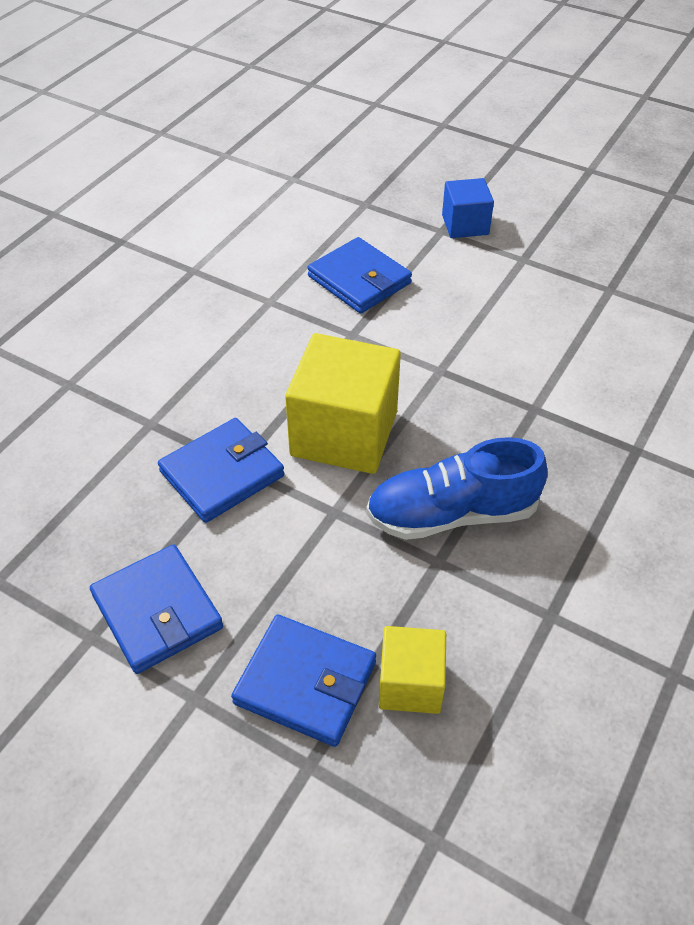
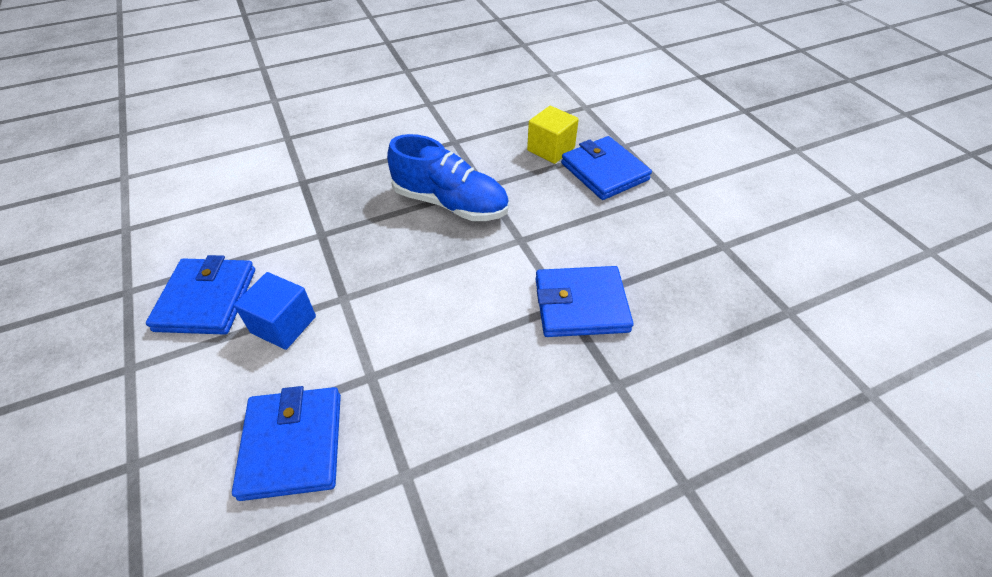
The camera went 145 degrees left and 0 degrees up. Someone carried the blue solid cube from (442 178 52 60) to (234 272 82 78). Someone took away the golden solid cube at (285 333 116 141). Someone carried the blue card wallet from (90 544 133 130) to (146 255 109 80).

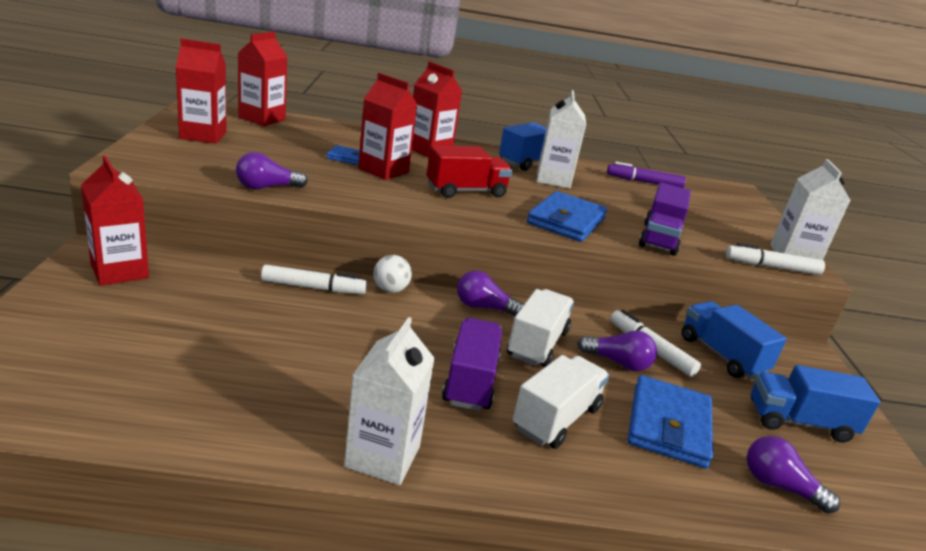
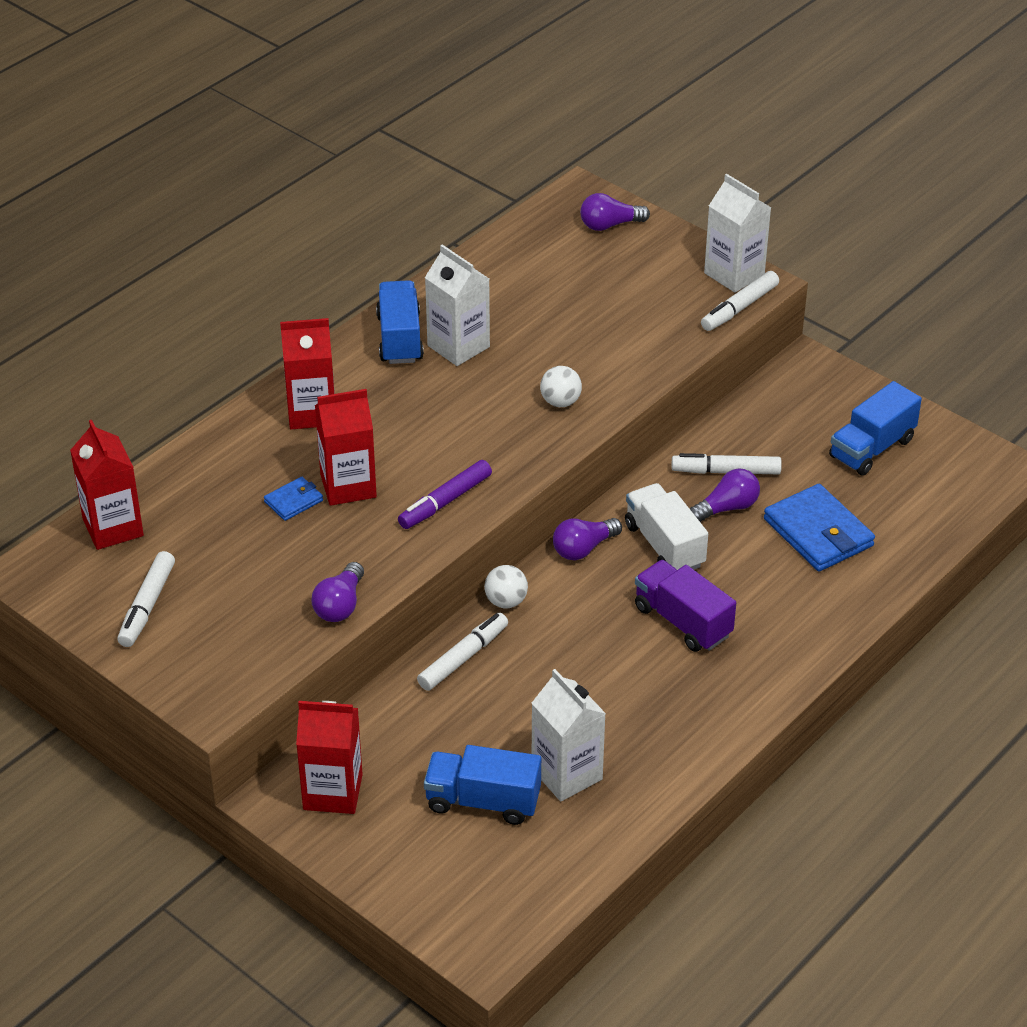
The camera went 45 degrees left and 15 degrees up. Someone swapped the scarlet milk carton at (176 39 51 105) for the snow-white felt pen at (117 551 58 96). Someone took away the scarlet lorry at (427 145 85 53). Someone carried the royal purple felt pen from (607 162 79 26) to (398 460 94 69). Someone took away the royal purple lorry at (639 182 52 74). Someone swapped the blue card wallet at (527 191 80 51) for the snow-white sphere at (540 366 42 41). Someone carried the blue lorry from (682 301 105 78) to (424 745 117 80). Someone carried the snow-white milk carton from (344 317 91 168) to (532 669 74 133). Someone took away the snow-white lorry at (513 355 96 94). Someone carried the royal purple lightbulb from (747 436 93 78) to (580 193 70 38).

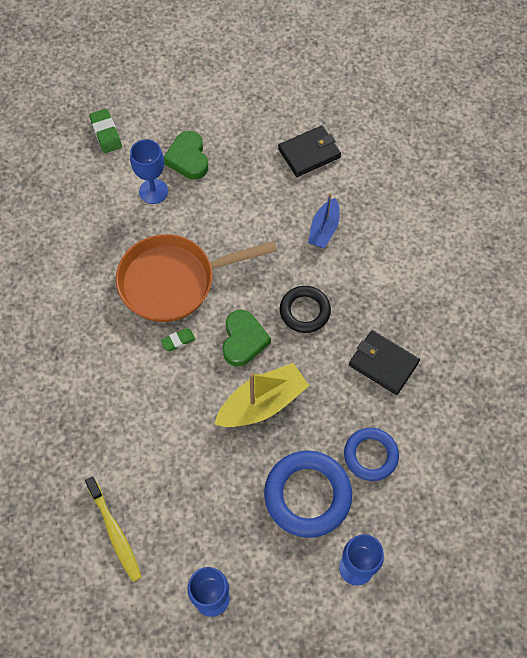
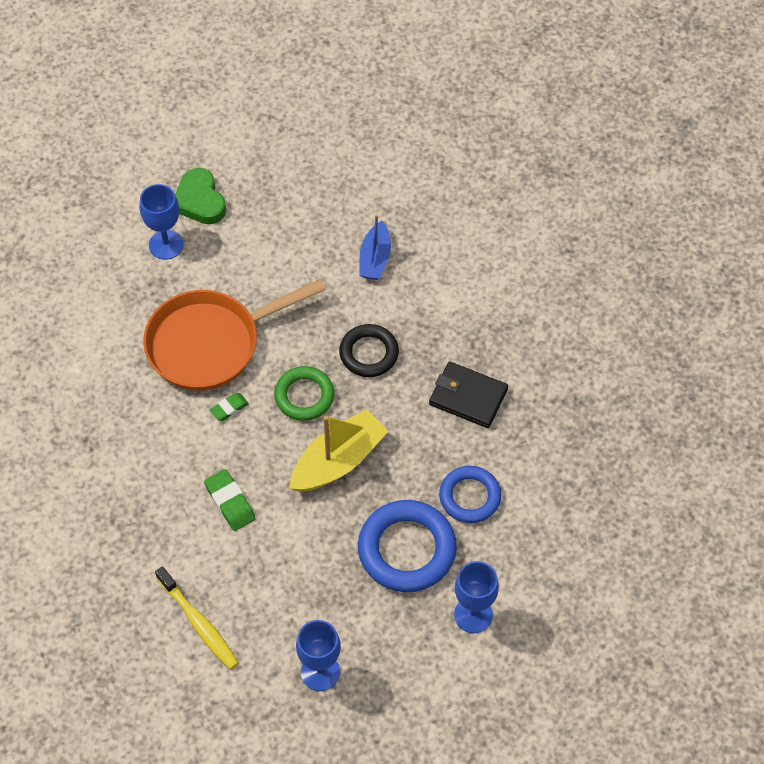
The camera went 10 degrees left and 5 degrees down. Someone carried the green gum eraser from (89 109 33 44) to (204 469 52 62). Someone took away the jet-black card wallet at (278 125 63 52). Someone swapped the green love heart at (223 310 48 57) for the green ring at (274 366 60 55).

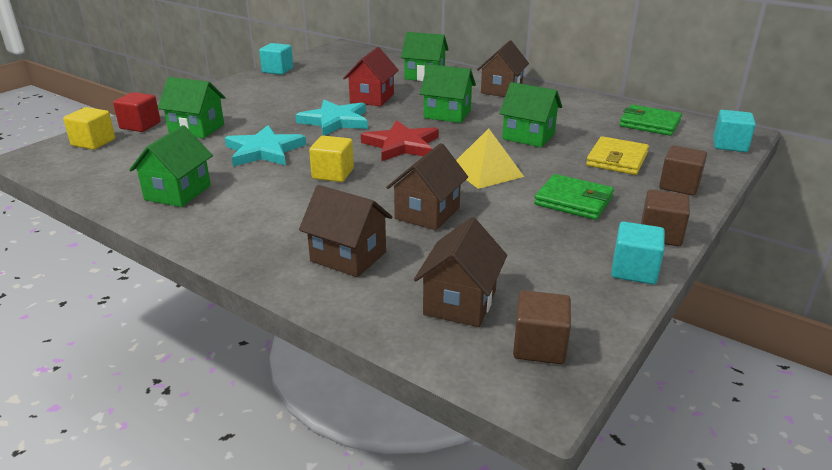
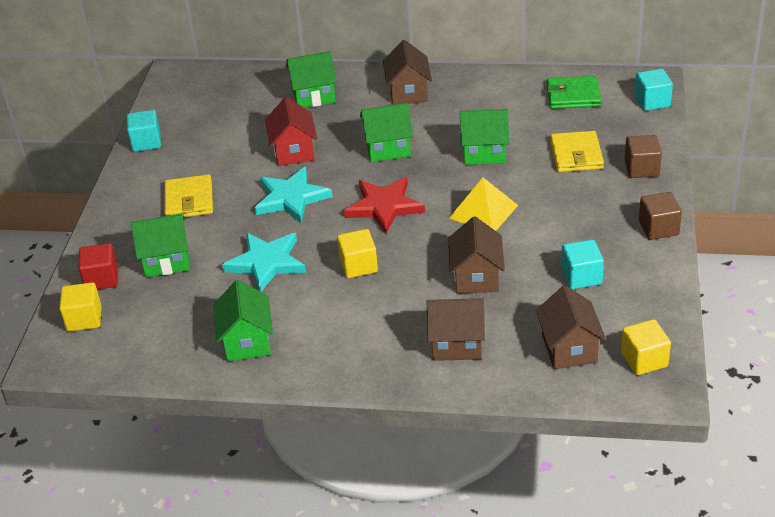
The camera went 25 degrees left and 10 degrees up. Someone took away the green card wallet at (534 174 80 46). Someone carried the aqua solid cube from (611 222 54 63) to (561 240 43 49). Someone repainted the dark brown solid cube at (513 290 58 74), which became the golden solid cube at (621 319 50 56). Someone put down the golden card wallet at (165 174 48 43).

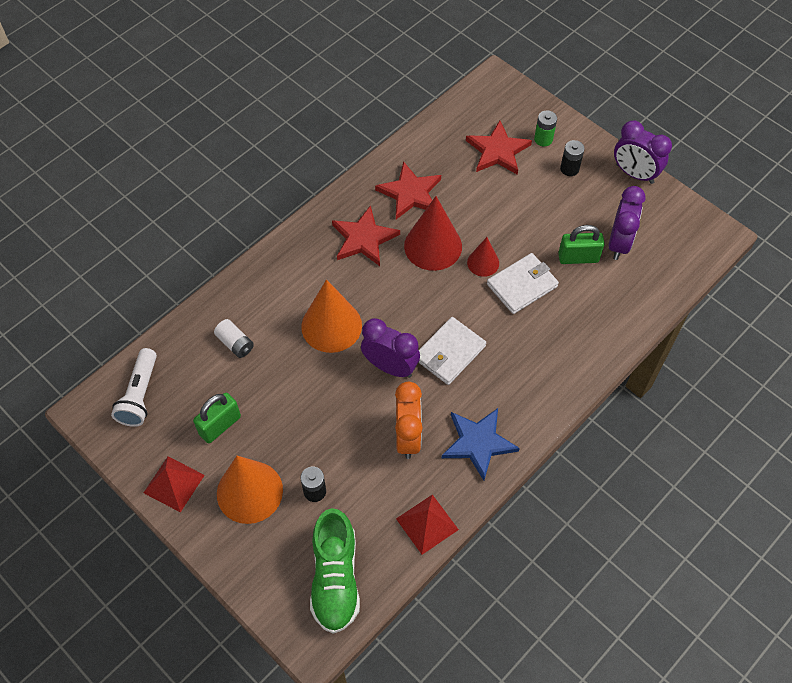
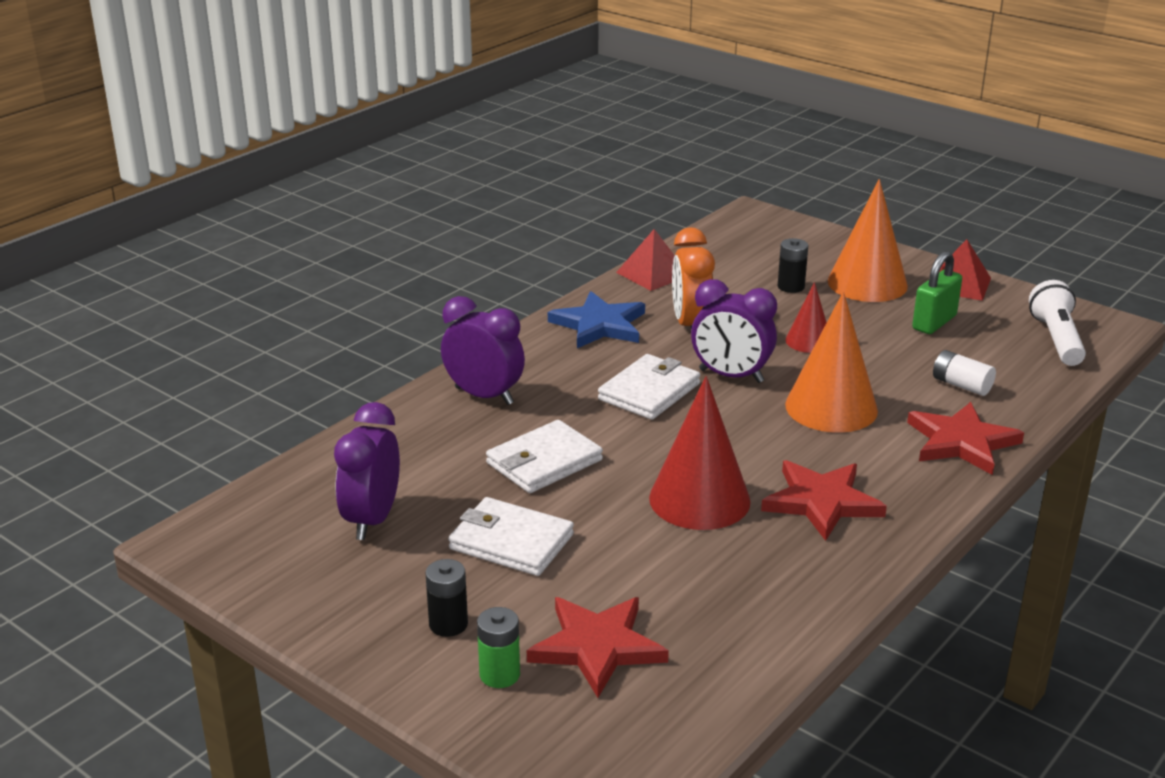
The camera went 175 degrees right and 30 degrees down. Someone carried the royal purple bedside clock from (614 120 58 64) to (441 296 84 109). Someone carried the scarlet star from (375 161 66 58) to (907 402 117 73). Someone took away the green lock at (558 225 46 39). Someone carried the scarlet cone shape from (467 237 32 40) to (786 282 41 71). Someone took away the green sneaker at (310 508 50 126). Someone put down the snow-white card wallet at (448 497 126 79).

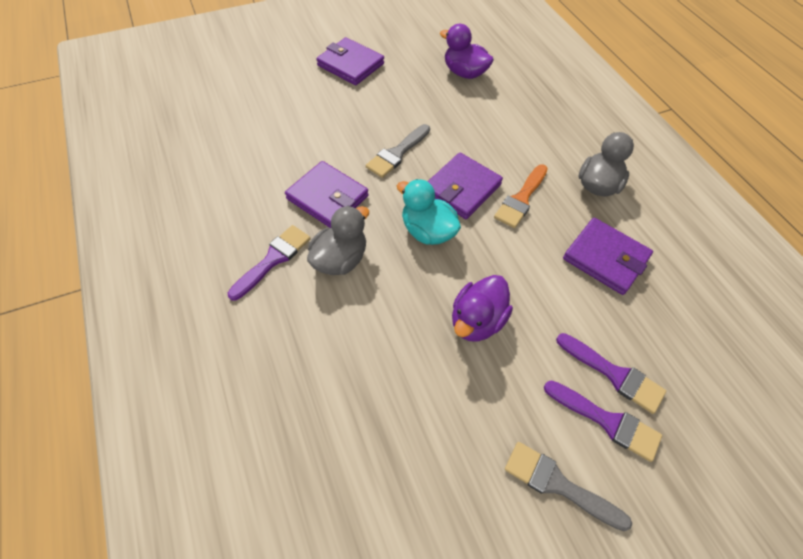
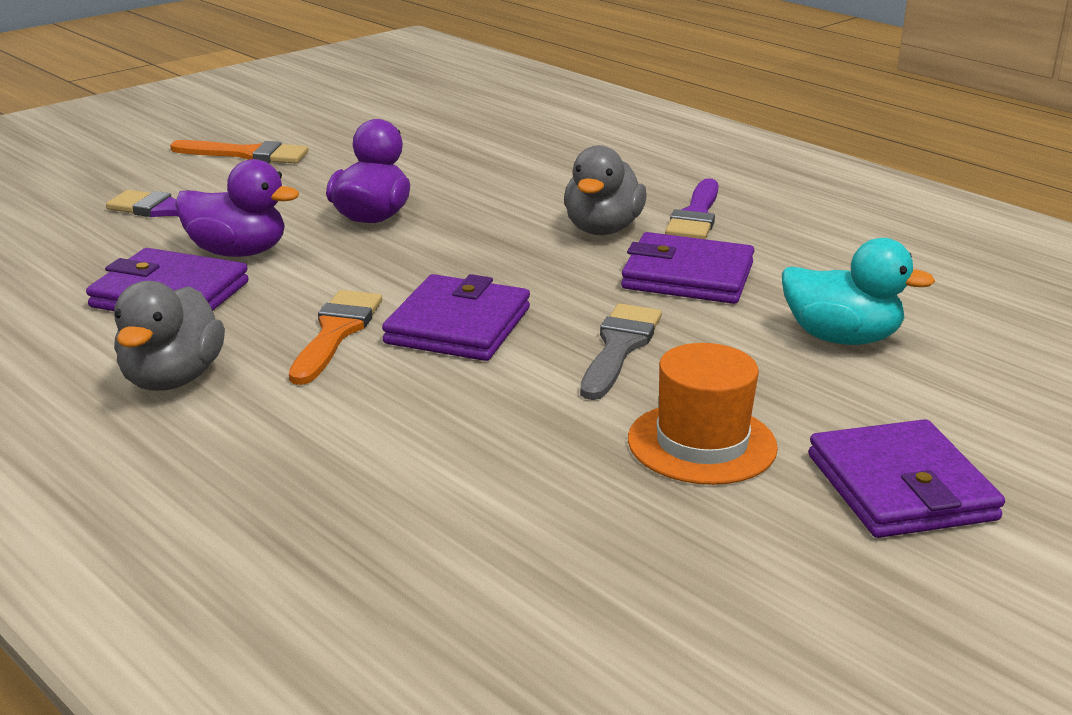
The camera went 160 degrees right and 30 degrees down. Someone carried the royal purple duck from (440 24 54 55) to (175 159 124 98). Someone rotated the royal purple card wallet at (316 37 68 48) by 60 degrees clockwise. Someone carried the aqua duck from (397 179 64 66) to (782 238 153 107). Someone took away the royal purple paint brush at (544 380 118 82). Someone repainted the grey paint brush at (505 442 127 89), which became the bright orange paint brush at (170 140 139 23). Someone put down the bright orange tall hat at (628 343 150 142).

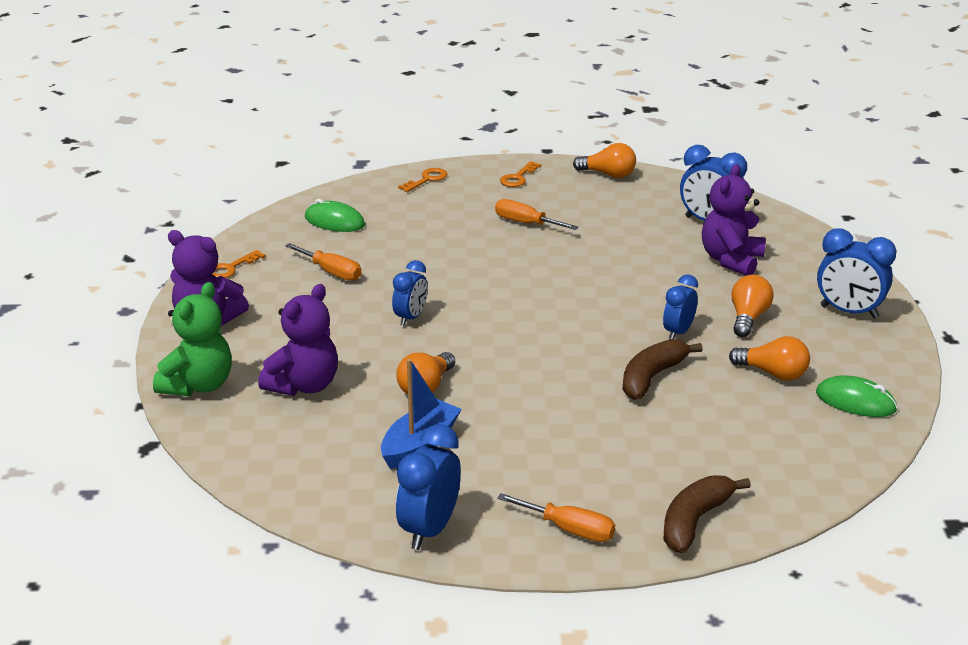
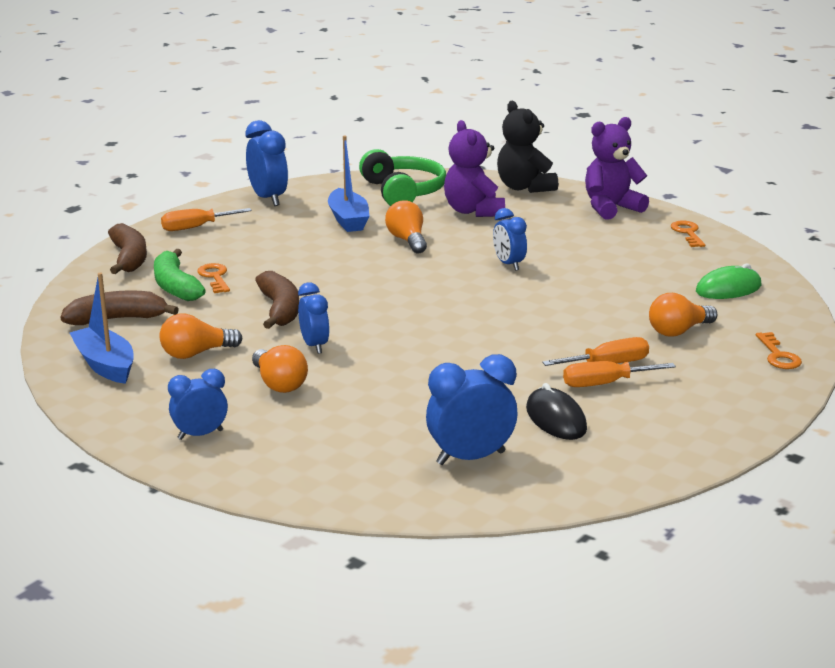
The camera went 130 degrees right and 5 degrees down. Someone carried the bright orange lightbulb from (573 143 63 35) to (649 293 68 44). Someone carried the bright orange door key from (500 161 41 26) to (197 263 33 30). Someone took away the royal purple teddy at (702 164 64 112). Someone scaled the blue bedside clock at (817 228 80 91) by 0.65. Someone carried the bright orange flat screwdriver from (285 243 76 38) to (563 361 113 26). Someone repainted the green teddy at (153 282 79 114), which became the jet-black teddy at (497 101 61 92). Someone swapped the green computer mouse at (816 375 81 42) for the blue boat at (69 273 65 111). Someone put down the green headset at (359 149 87 57). Someone put down the green banana fruit at (154 249 52 52). Someone put down the dark brown banana fruit at (60 290 119 35). Someone put down the jet-black computer mouse at (526 383 61 57).

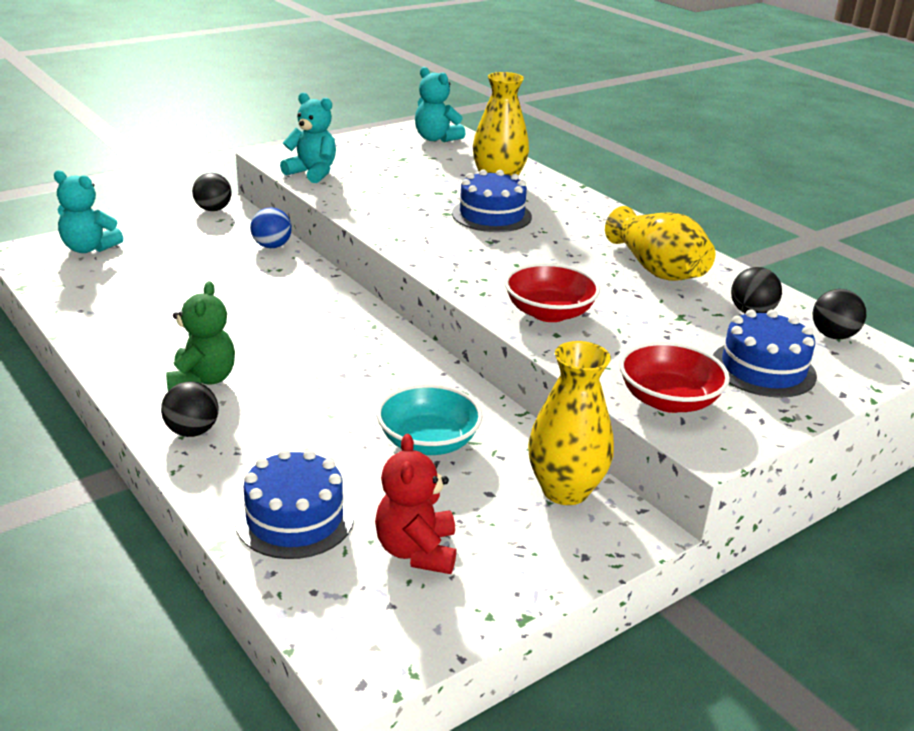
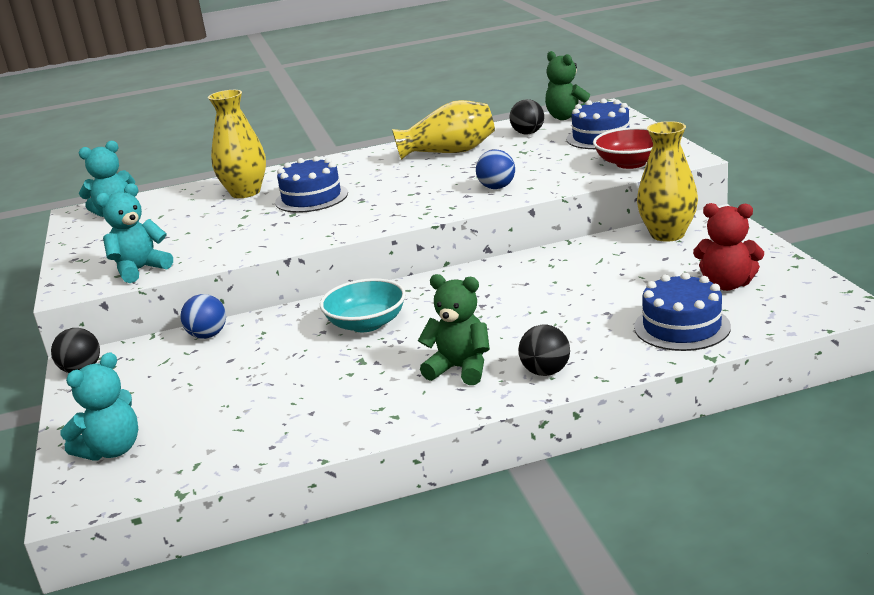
The camera went 65 degrees left and 5 degrees down. Someone swapped the scarlet deep dish at (505 263 95 59) for the blue sphere at (476 150 39 39). Someone swapped the jet-black sphere at (812 289 54 50) for the green teddy at (545 51 45 69). Someone carried the aqua deep dish from (377 384 106 71) to (320 278 86 54).

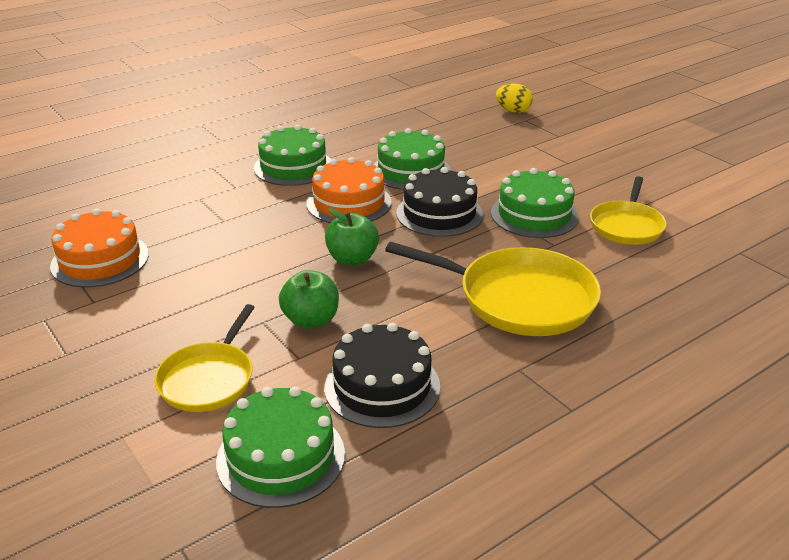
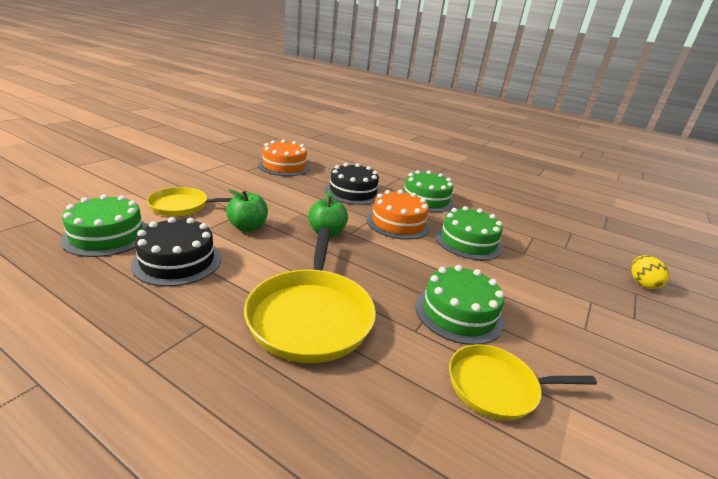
The camera went 65 degrees right and 5 degrees down. Someone carried the jet-black layer cake from (396 167 87 70) to (325 163 56 42).

